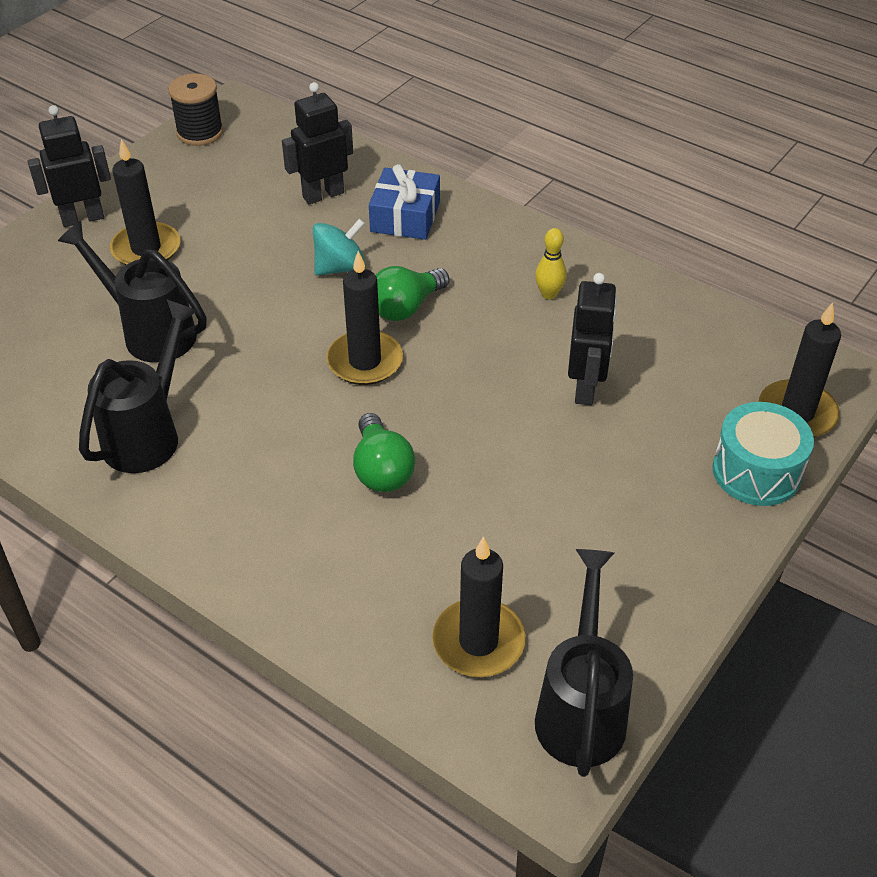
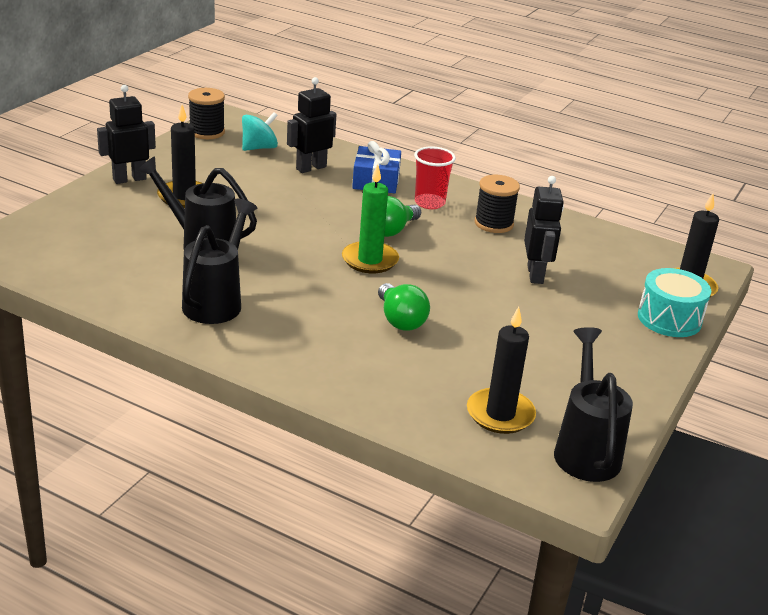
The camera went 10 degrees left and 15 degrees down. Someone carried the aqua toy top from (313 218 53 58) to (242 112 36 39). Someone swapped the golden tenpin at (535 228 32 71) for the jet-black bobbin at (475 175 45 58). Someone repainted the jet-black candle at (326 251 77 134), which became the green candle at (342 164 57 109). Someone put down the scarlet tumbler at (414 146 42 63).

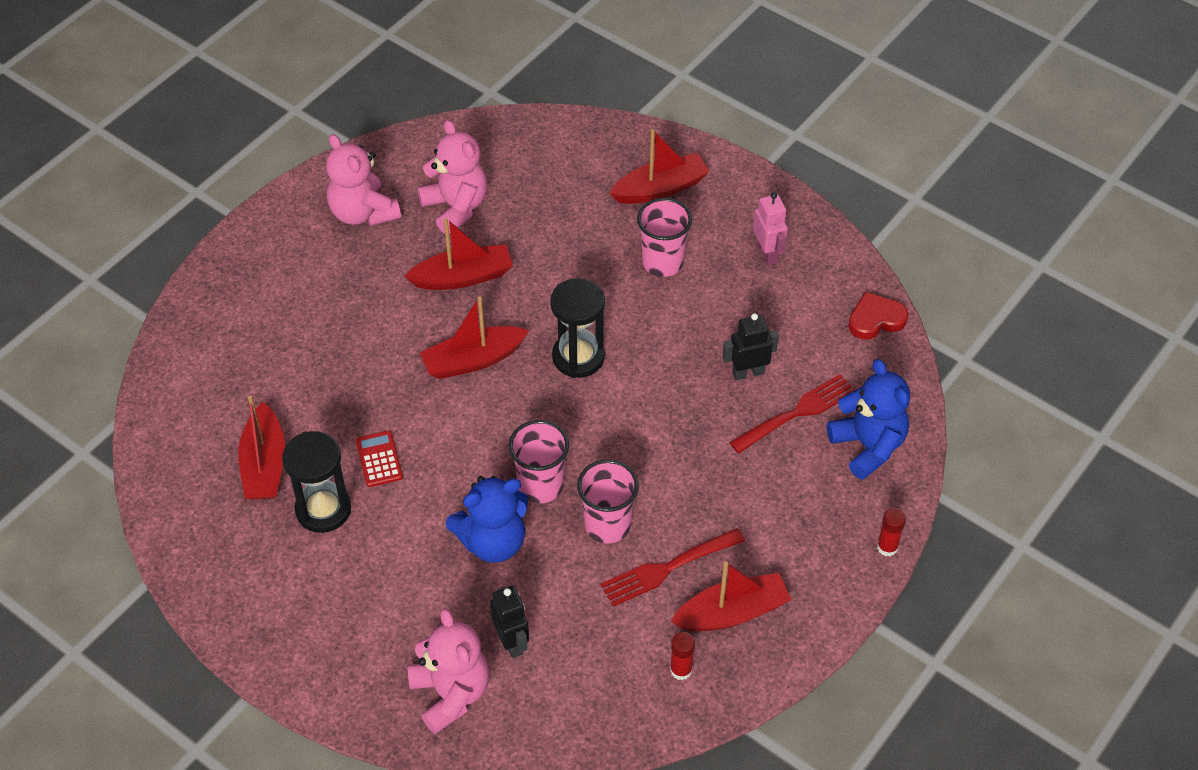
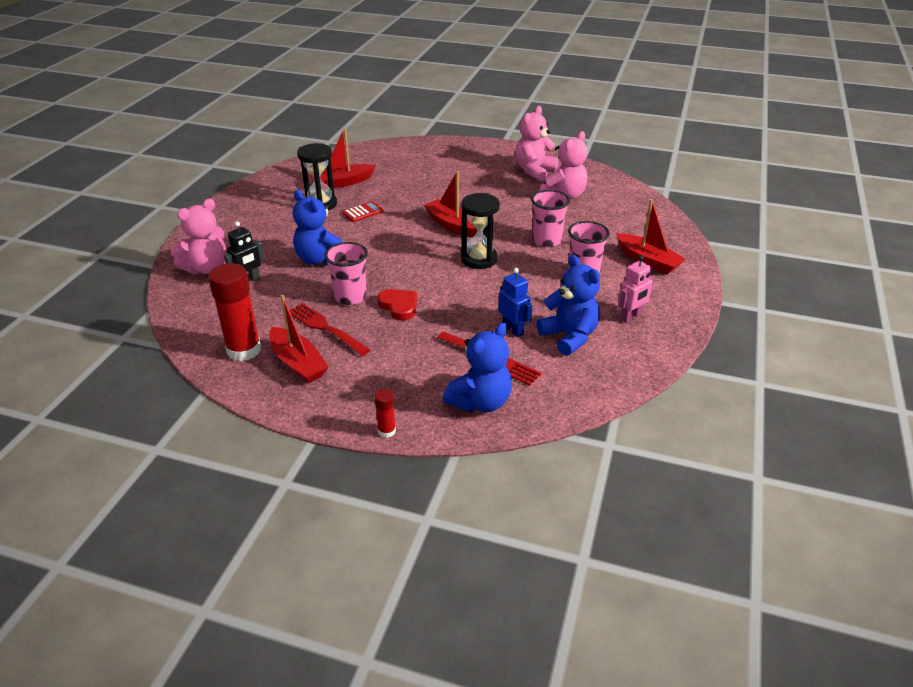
The camera went 70 degrees right and 15 degrees down. Someone took away the scarlet boat at (404 218 109 72). Someone carried the scarlet love heart from (848 292 61 48) to (378 289 39 32). Someone repainted the jet-black toy robot at (722 313 57 67), which became the blue toy robot at (499 268 33 69). Someone carried the pink tumbler from (509 420 60 83) to (531 190 39 57). Someone scaled the scarlet glue at (670 632 25 48) by 2.13. Someone put down the blue teddy at (536 254 64 102).

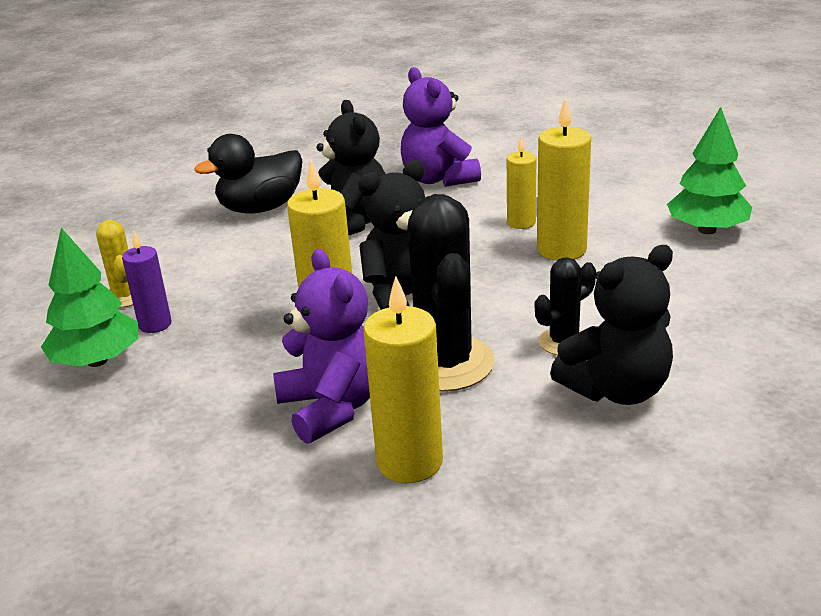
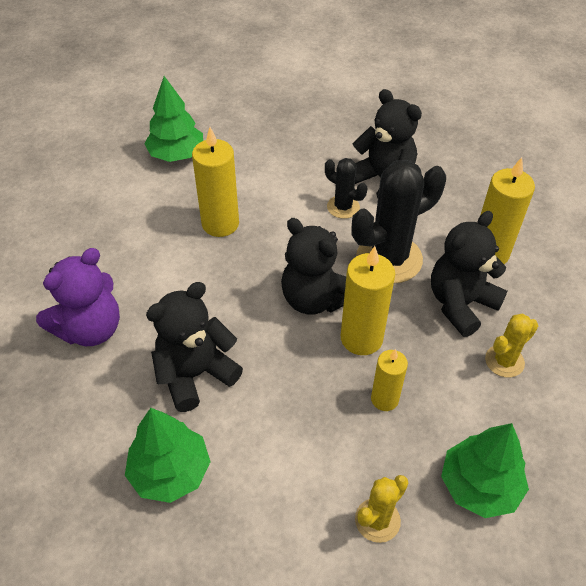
The camera went 110 degrees left and 20 degrees up. Someone swapped the jet-black duck at (194 134 109 80) for the green fir tree at (125 408 86 95). Someone carried the golden candle from (507 136 29 93) to (371 349 37 62). Someone took away the royal purple candle at (122 231 50 102). Someone repainted the royal purple teddy at (273 249 97 195), which became the jet-black teddy at (431 211 76 126). Someone put down the golden saguaro cactus at (485 314 53 64).

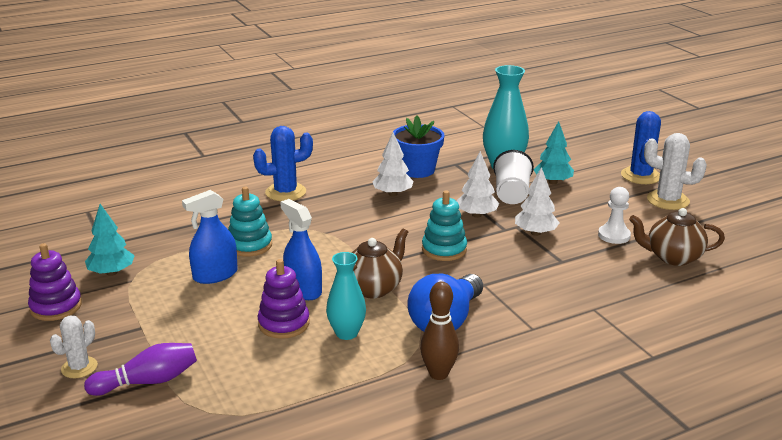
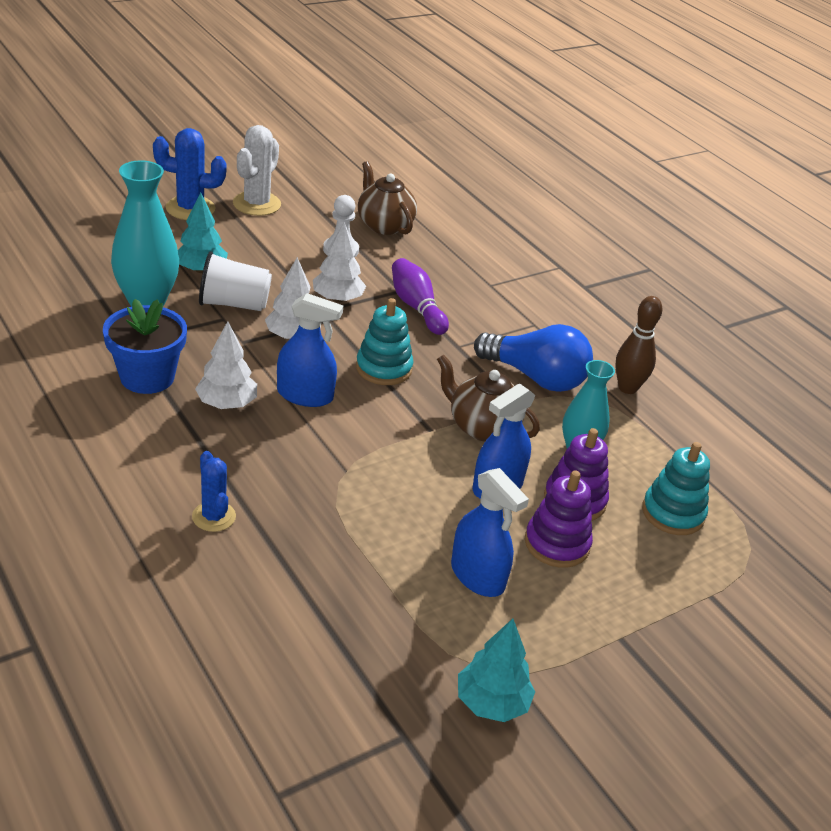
The camera went 100 degrees left and 10 degrees up. Someone scaled the blue saguaro cactus at (253 126 60 75) by 0.63. Someone carried the aqua stacking toy from (228 187 44 70) to (642 442 68 93). Someone rotated the dark brown china teapot at (629 208 96 58) by 150 degrees clockwise. Someone carried the royal purple stacking toy from (28 243 54 78) to (525 470 68 98). Someone took away the snow-white saguaro cactus at (50 316 48 62). Someone carried the royal purple tenpin from (84 343 113 53) to (392 258 57 77). Someone put down the blue sprayer at (277 293 66 114).

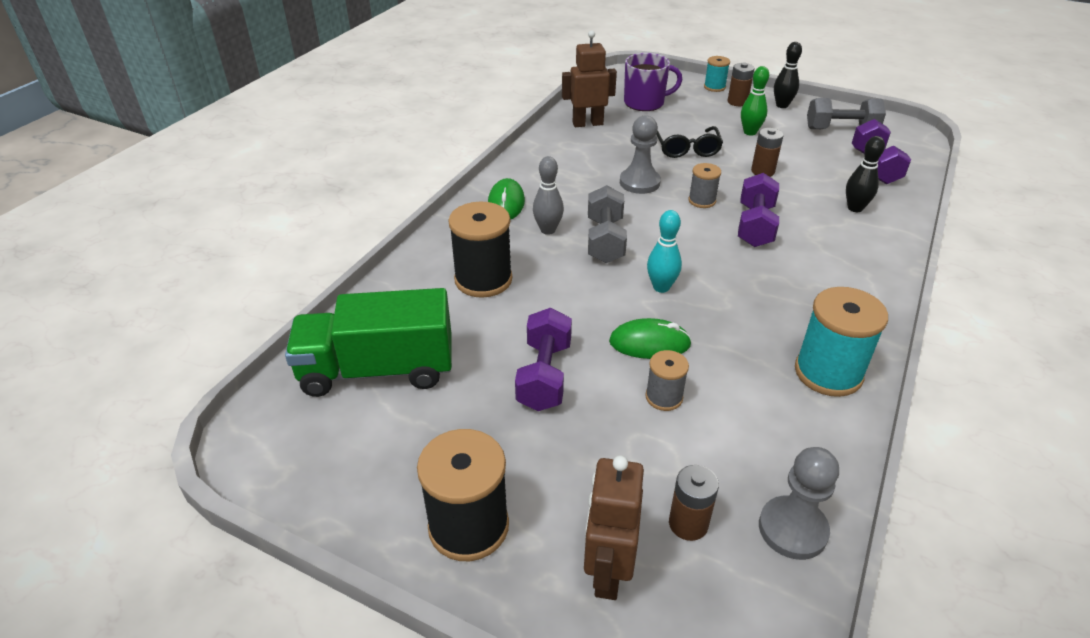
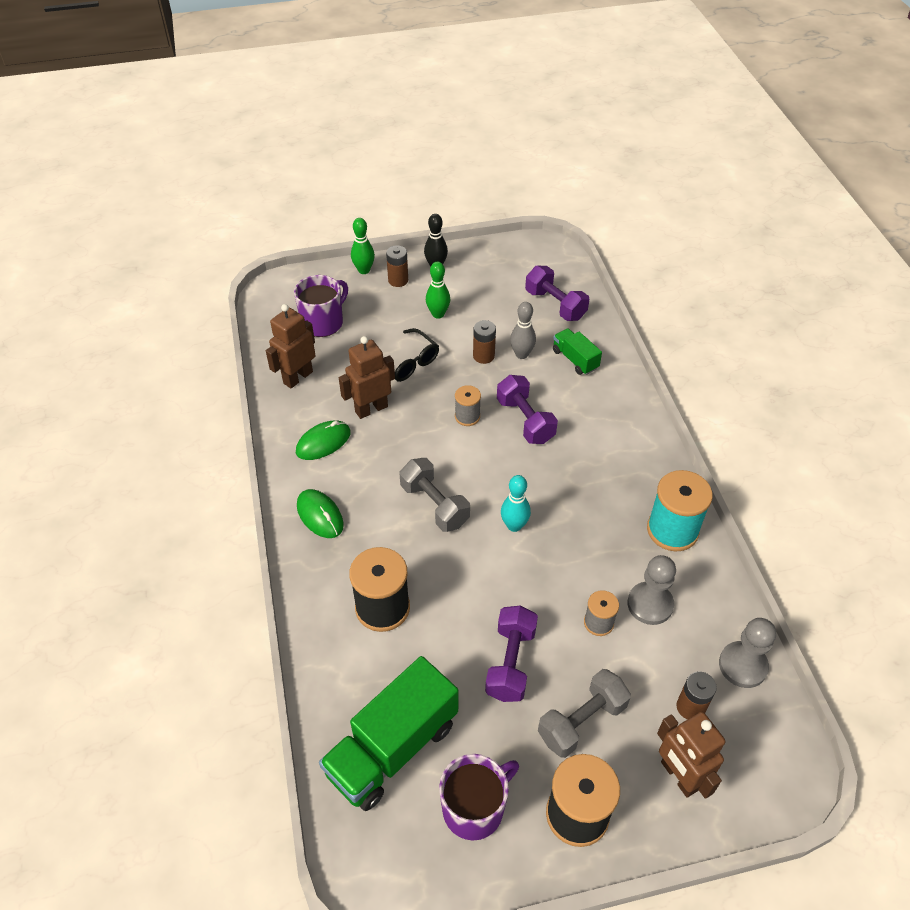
The camera went 40 degrees left and 10 degrees up. Someone swapped the aqua bobbin at (704 56 26 36) for the green tenpin at (351 218 24 56). Someone carried the grey free weight from (807 98 79 31) to (538 669 93 89). Someone carried the grey game pawn from (620 115 41 79) to (627 555 49 70). Someone swapped the jet-black tenpin at (846 136 39 76) for the green lorry at (553 328 49 47). Someone carried the grey tenpin from (533 156 31 79) to (510 302 26 57). Someone rotated the royal purple free weight at (515 308 57 103) by 45 degrees clockwise. Someone carried the green computer mouse from (609 318 83 41) to (296 421 55 39). Someone put down the dark brown toy robot at (339 336 56 83). Someone put down the royal purple tea mug at (439 754 80 87).

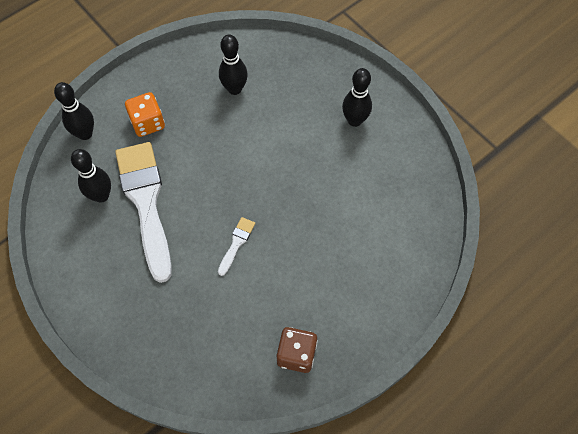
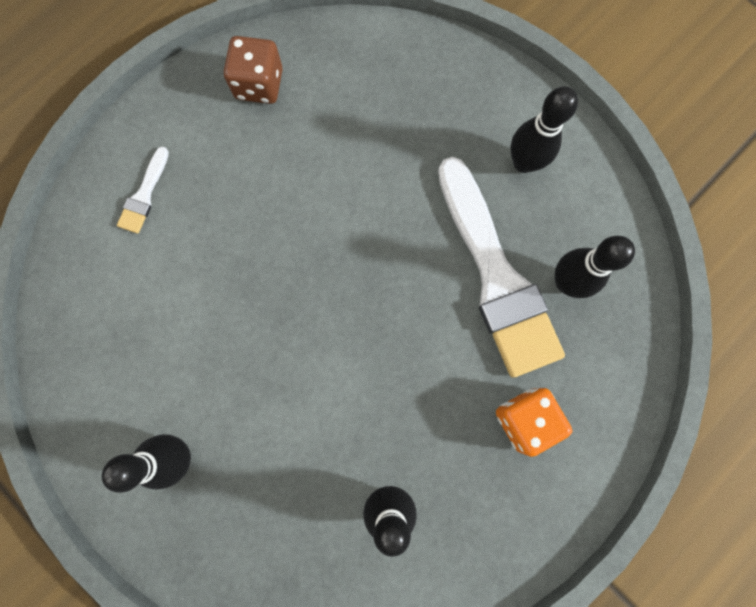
The camera went 175 degrees right and 15 degrees up. Someone carried the jet-black tenpin from (54 82 40 58) to (510 86 68 87). Someone carried the snow-white paint brush from (218 217 37 59) to (117 147 52 87).

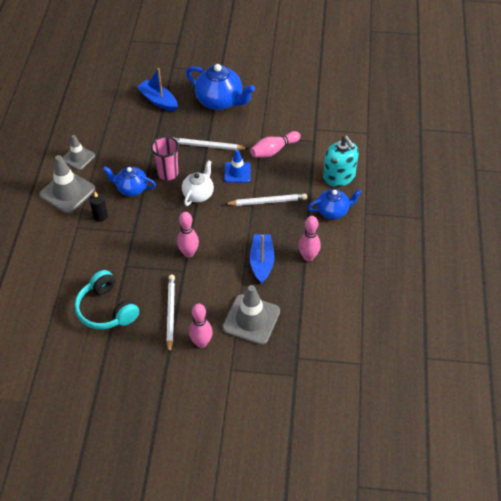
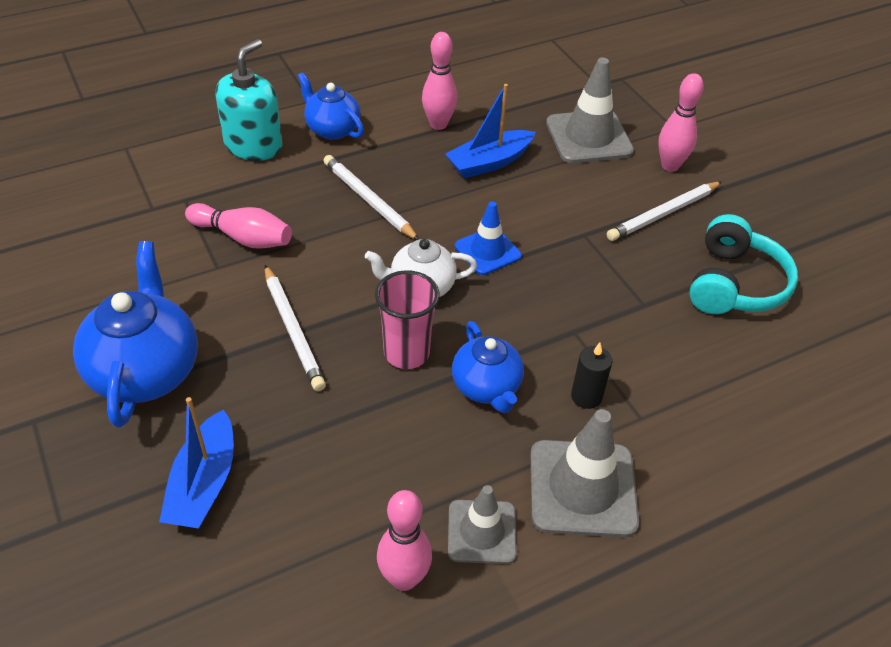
The camera went 125 degrees left and 5 degrees down. Someone carried the blue safety cone from (224 150 27 33) to (455 201 67 74). Someone carried the pink tenpin from (177 212 22 46) to (377 490 55 101).

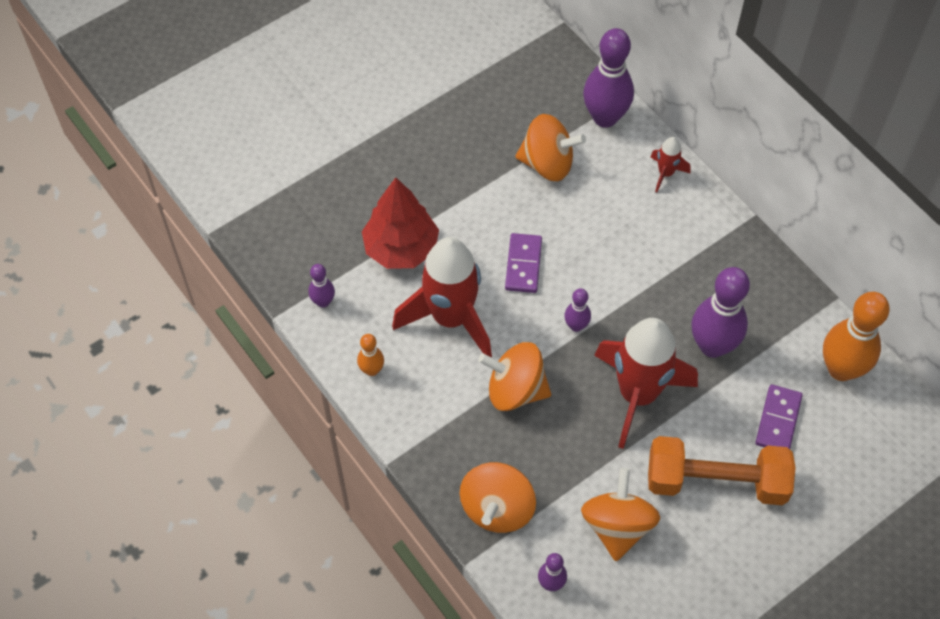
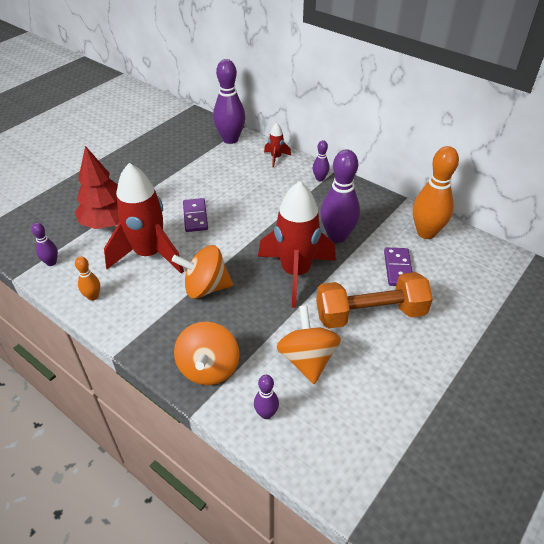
The camera went 15 degrees left and 15 degrees down. Someone took away the bright orange toy top at (515 114 71 67). Someone carried the royal purple tenpin from (564 288 27 44) to (313 140 16 41).

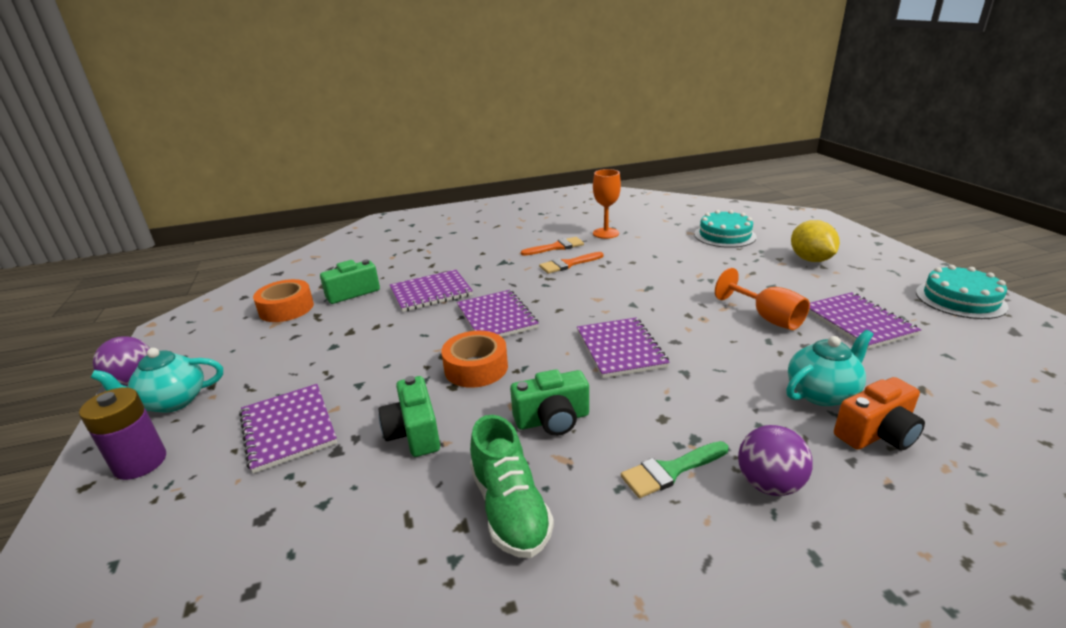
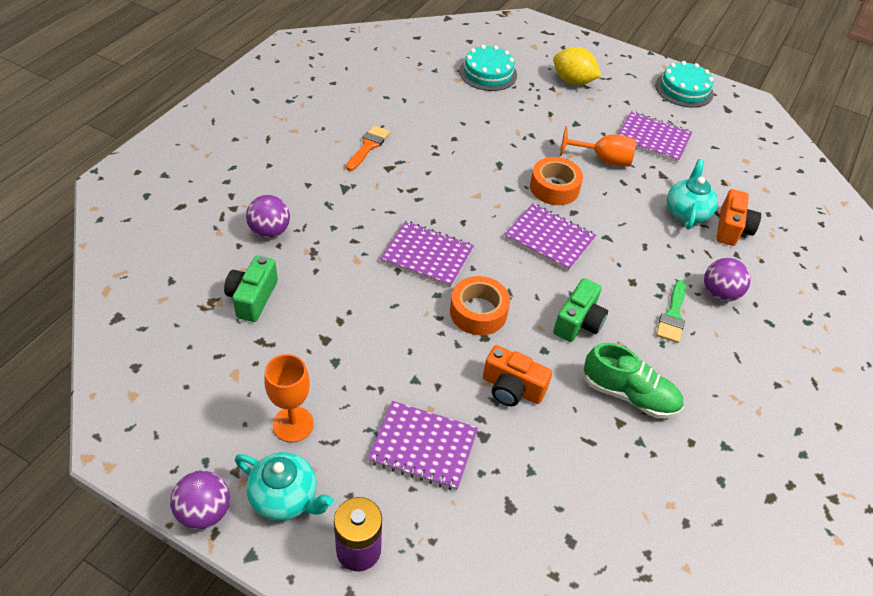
The camera went 50 degrees left and 20 degrees up. Someone carried the bright orange goblet from (593 169 28 70) to (264 354 50 89). Someone took away the bright orange paint brush at (539 252 64 22). Someone took away the royal purple exercise book at (390 270 83 42). Someone carried the bright orange roll of tape from (253 279 61 43) to (530 157 53 48). Someone rotated the aqua china teapot at (91 348 132 65) by 90 degrees counterclockwise. Someone repainted the green photo camera at (379 376 61 81), which became the bright orange photo camera at (483 345 69 61). Someone put down the royal purple sphere at (246 195 44 43).

